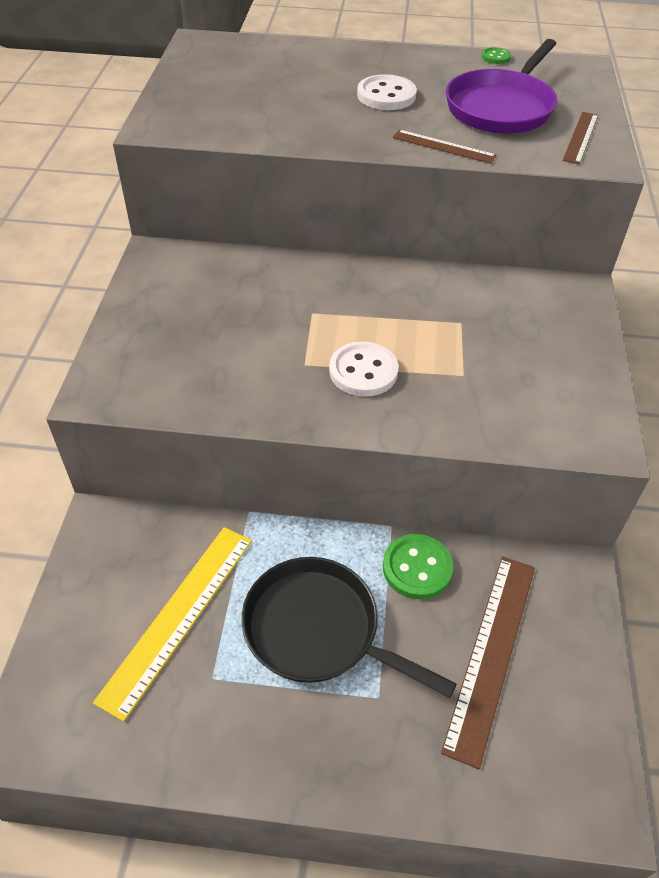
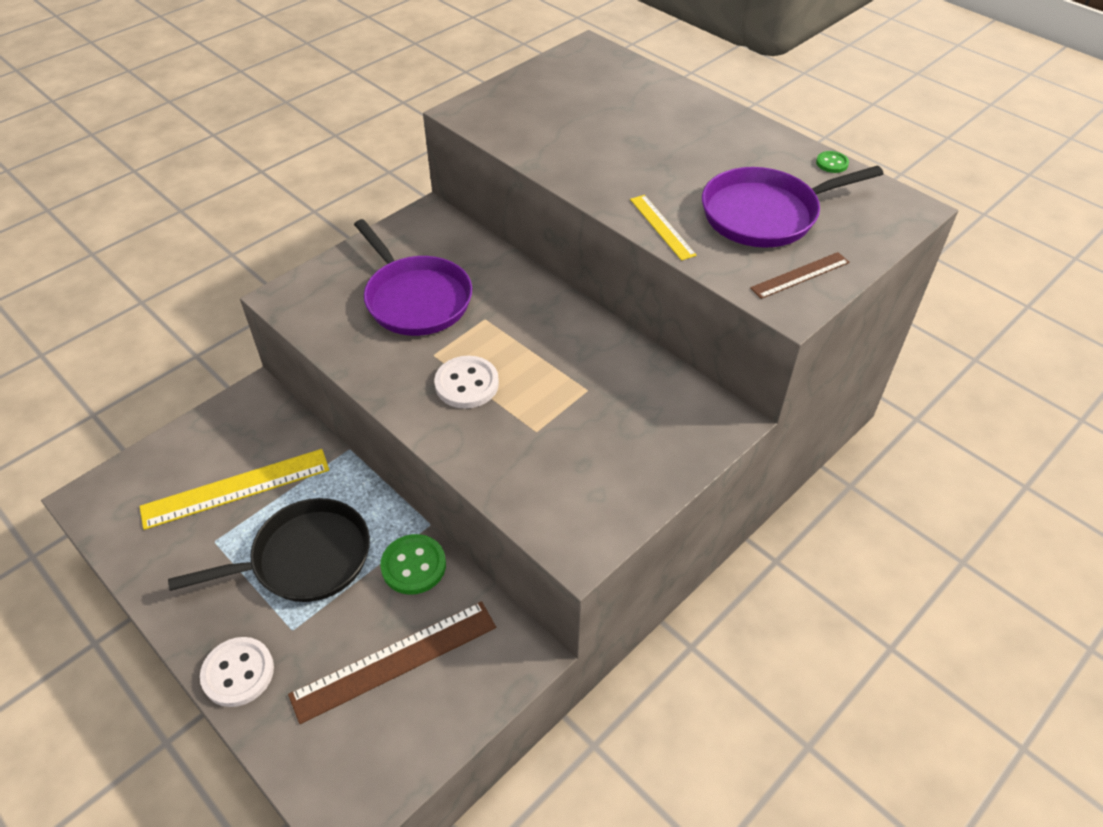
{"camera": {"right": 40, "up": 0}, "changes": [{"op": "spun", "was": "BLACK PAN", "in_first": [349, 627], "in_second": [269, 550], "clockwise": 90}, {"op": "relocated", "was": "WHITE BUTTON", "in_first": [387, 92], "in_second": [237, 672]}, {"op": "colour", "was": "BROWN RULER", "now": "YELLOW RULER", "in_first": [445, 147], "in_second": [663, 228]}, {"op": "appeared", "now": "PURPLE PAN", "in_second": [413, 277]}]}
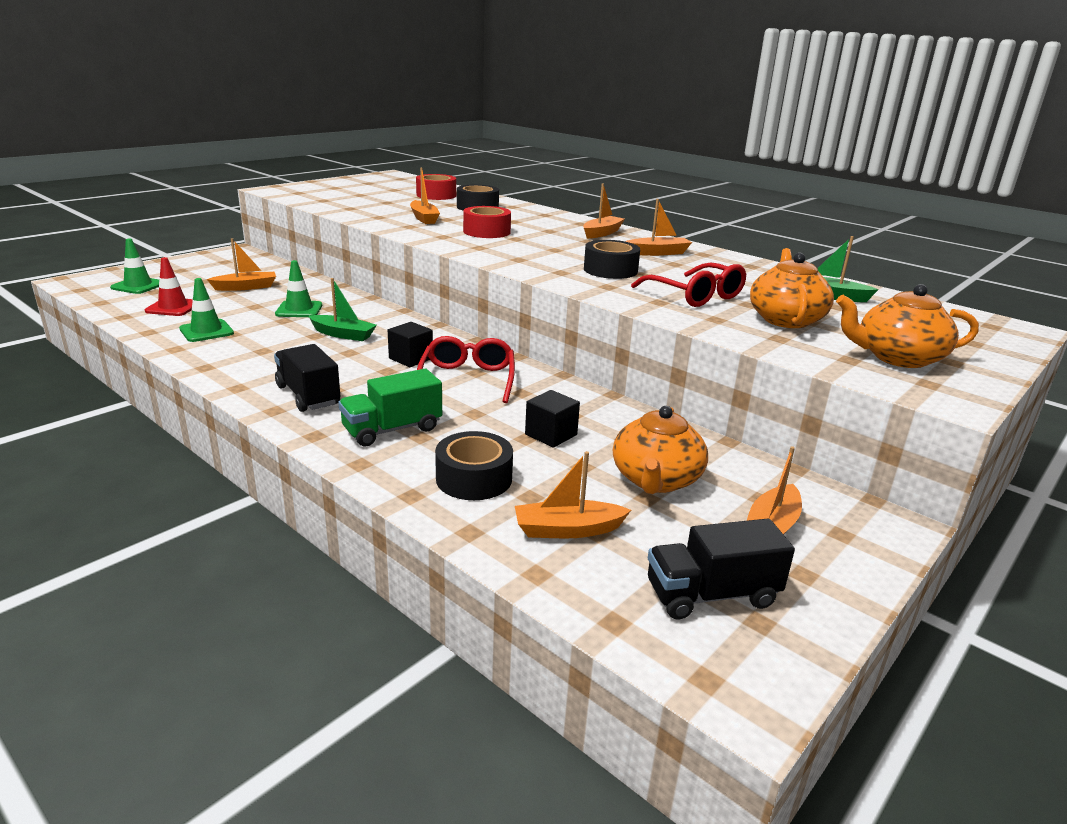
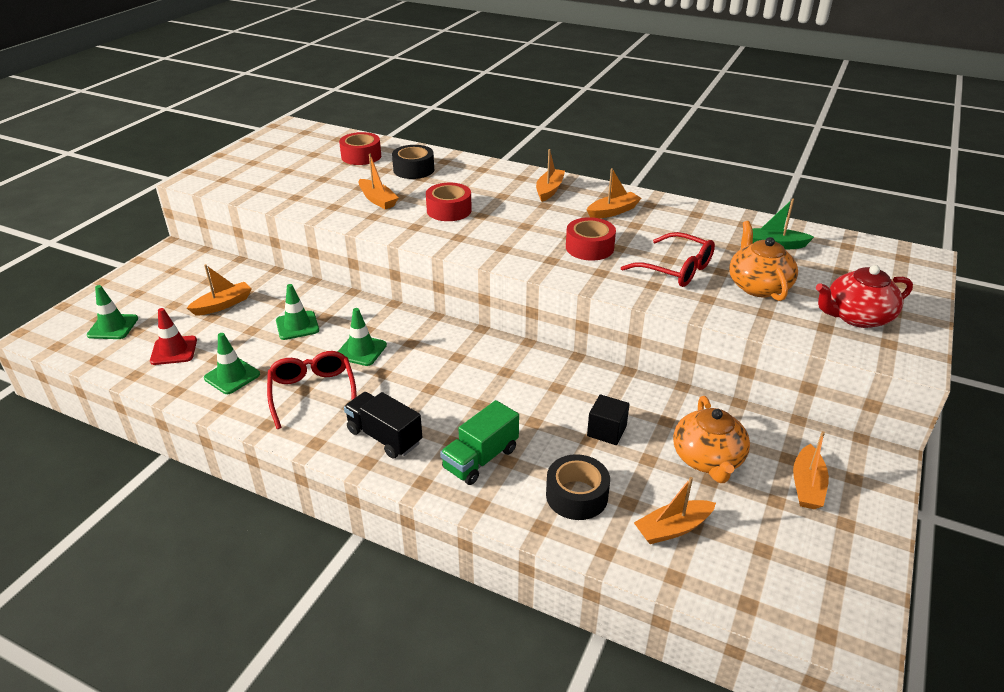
{"camera": {"right": -15, "up": 10}, "changes": [{"op": "exchanged", "was": "GREEN BOAT", "now": "GREEN TRAFFIC CONE", "in_first": [343, 309], "in_second": [362, 337]}, {"op": "missing", "was": "BLACK CUBE", "in_first": [410, 344]}, {"op": "relocated", "was": "RED GLASSES", "in_first": [466, 369], "in_second": [312, 390]}, {"op": "colour", "was": "BLACK TAPE", "now": "RED TAPE", "in_first": [612, 259], "in_second": [591, 239]}, {"op": "missing", "was": "BLACK TRUCK", "in_first": [721, 569]}, {"op": "colour", "was": "ORANGE TEAPOT", "now": "RED TEAPOT", "in_first": [907, 326], "in_second": [864, 296]}]}
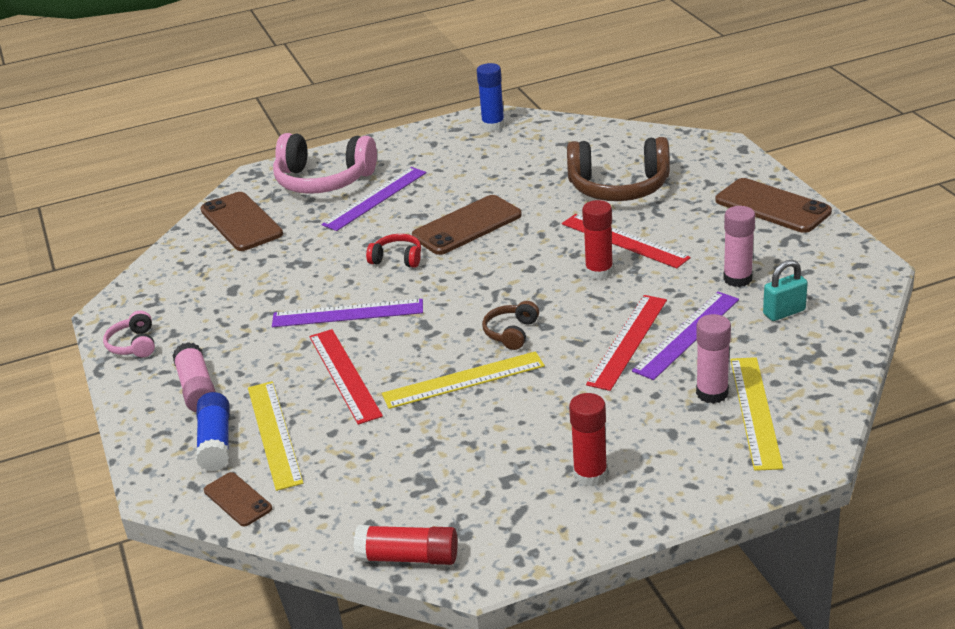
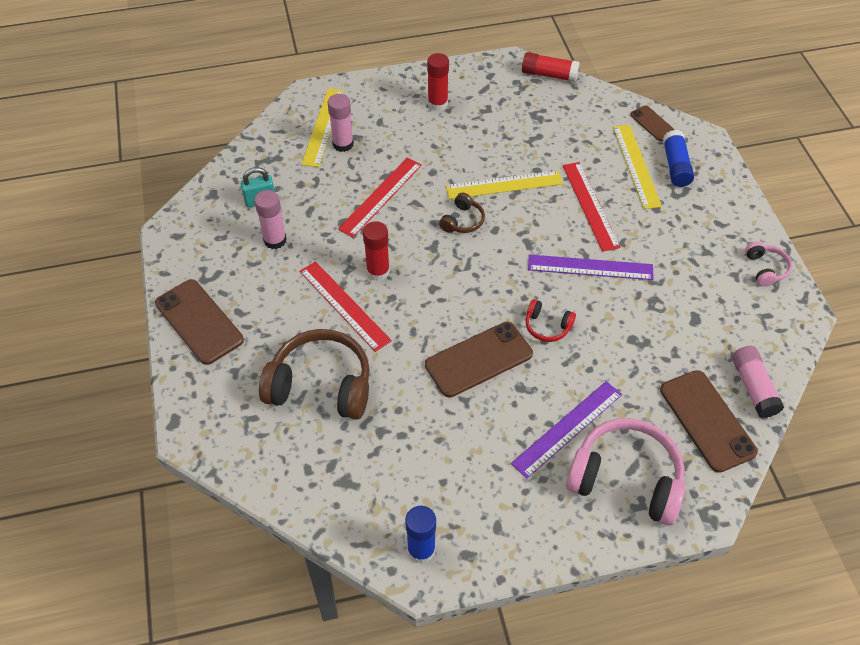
{"camera": {"right": -175, "up": 20}, "changes": [{"op": "relocated", "was": "PINK GLUE STICK", "in_first": [194, 377], "in_second": [758, 382]}, {"op": "missing", "was": "PURPLE RULER", "in_first": [685, 336]}]}
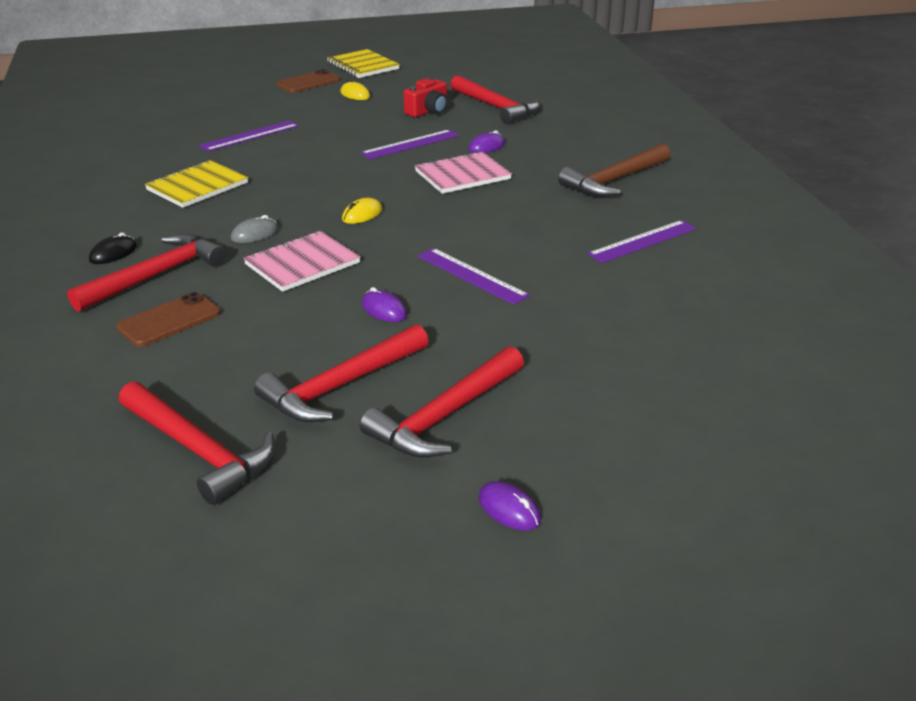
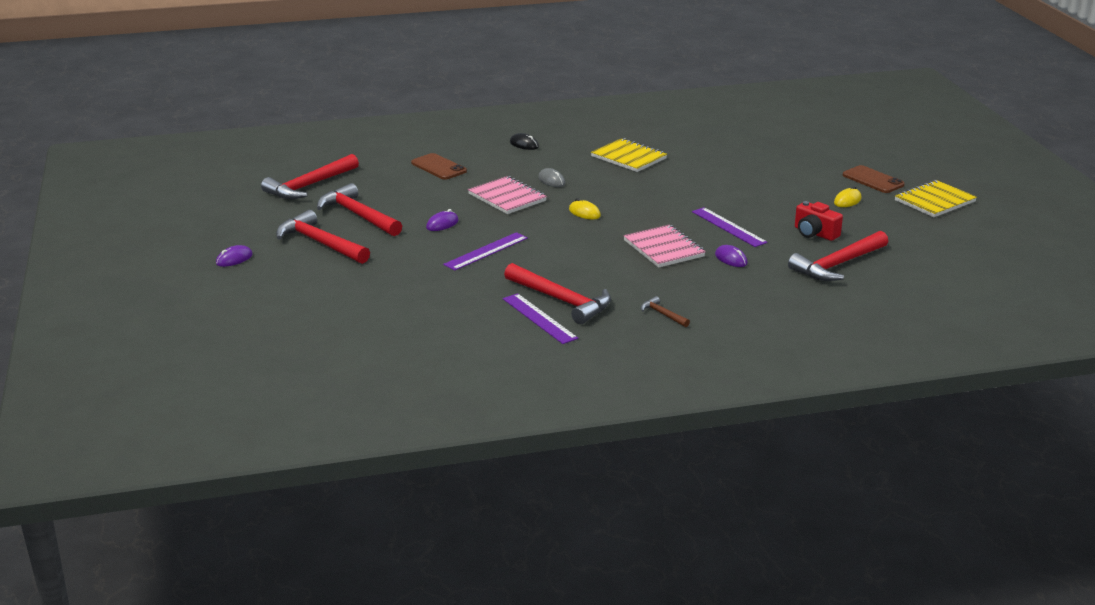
{"camera": {"right": 90, "up": -5}, "changes": [{"op": "relocated", "was": "RED HAMMER", "in_first": [146, 272], "in_second": [557, 293]}, {"op": "missing", "was": "PURPLE RULER", "in_first": [249, 136]}, {"op": "size", "was": "BROWN HAMMER", "in_first": [614, 170], "in_second": [665, 311], "ratio": 0.46}]}
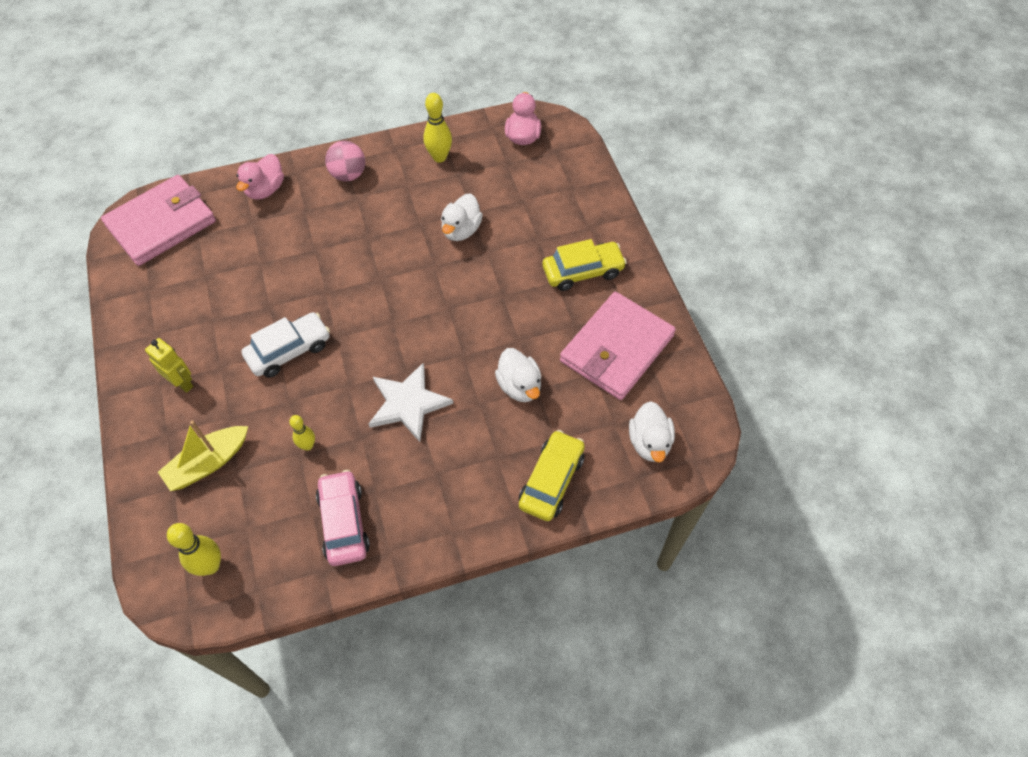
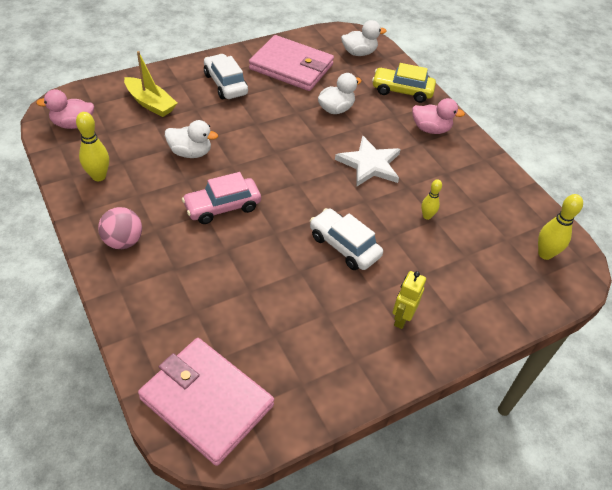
{"camera": {"right": -105, "up": -10}, "changes": [{"op": "relocated", "was": "YELLOW BOAT", "in_first": [203, 455], "in_second": [150, 84]}, {"op": "relocated", "was": "PINK DUCK", "in_first": [260, 177], "in_second": [438, 116]}, {"op": "relocated", "was": "PINK CAR", "in_first": [343, 518], "in_second": [221, 198]}, {"op": "colour", "was": "YELLOW CAR", "now": "WHITE CAR", "in_first": [585, 265], "in_second": [226, 76]}]}
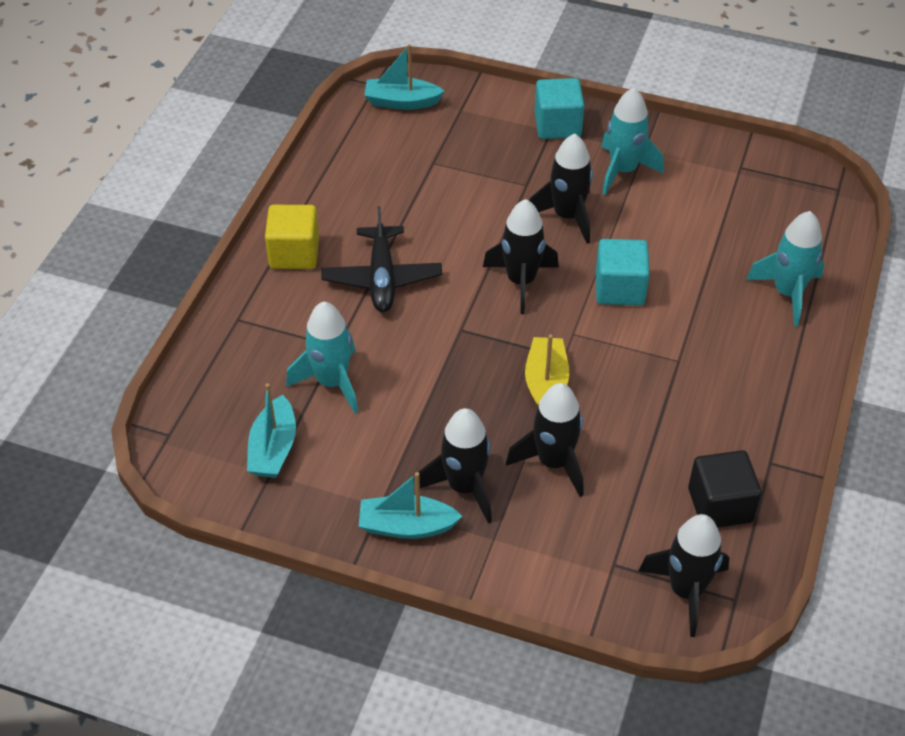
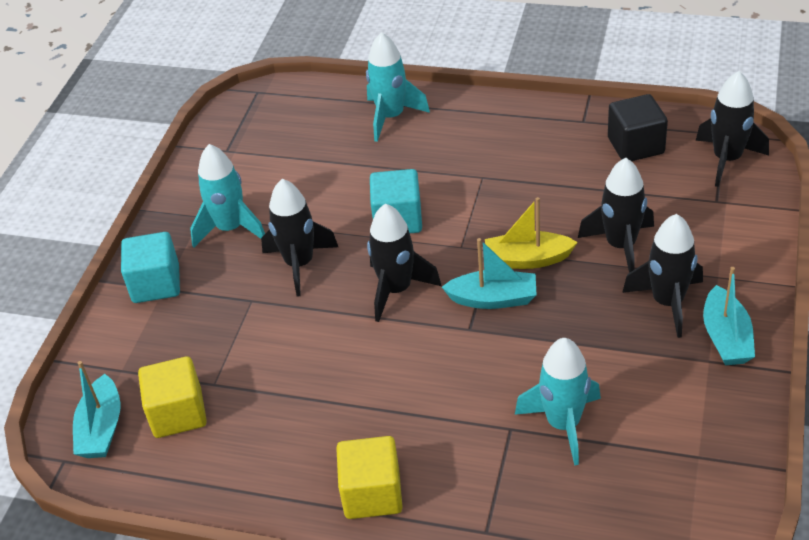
{"camera": {"right": -90, "up": -5}, "changes": [{"op": "relocated", "was": "TURQUOISE BOAT", "in_first": [271, 430], "in_second": [489, 273]}, {"op": "missing", "was": "BLACK PLANE", "in_first": [382, 259]}, {"op": "appeared", "now": "YELLOW CUBE", "in_second": [172, 397]}]}
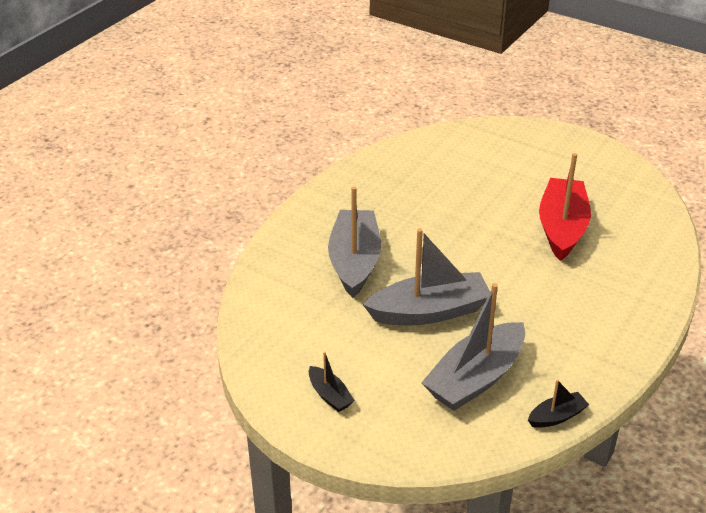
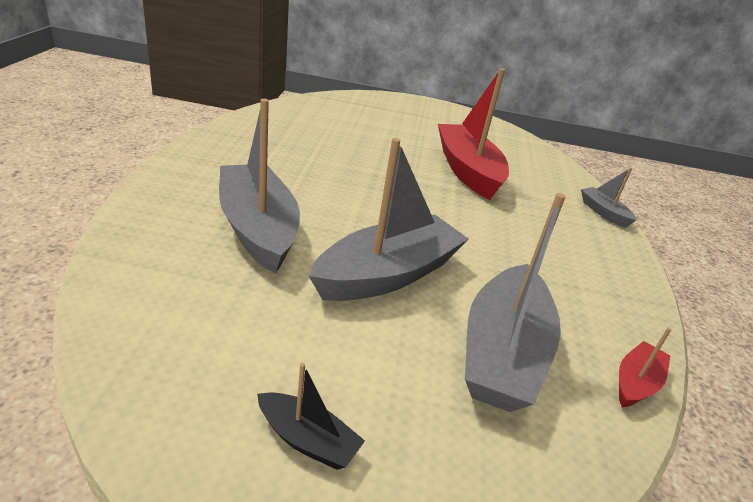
{"camera": {"right": -30, "up": -5}, "changes": [{"op": "colour", "was": "BLACK BOAT", "now": "RED BOAT", "in_first": [558, 403], "in_second": [645, 367]}, {"op": "appeared", "now": "GREY BOAT", "in_second": [608, 198]}]}
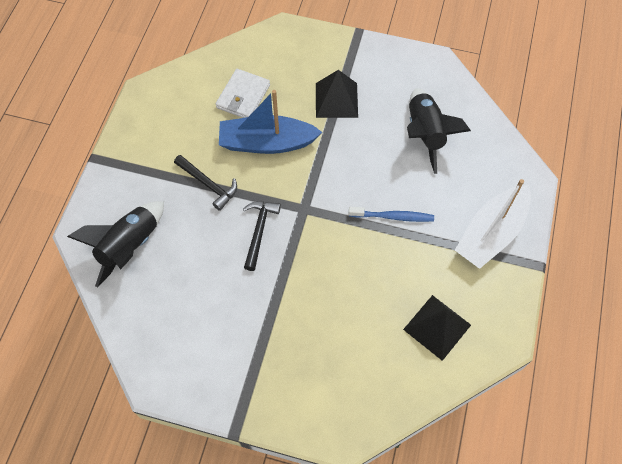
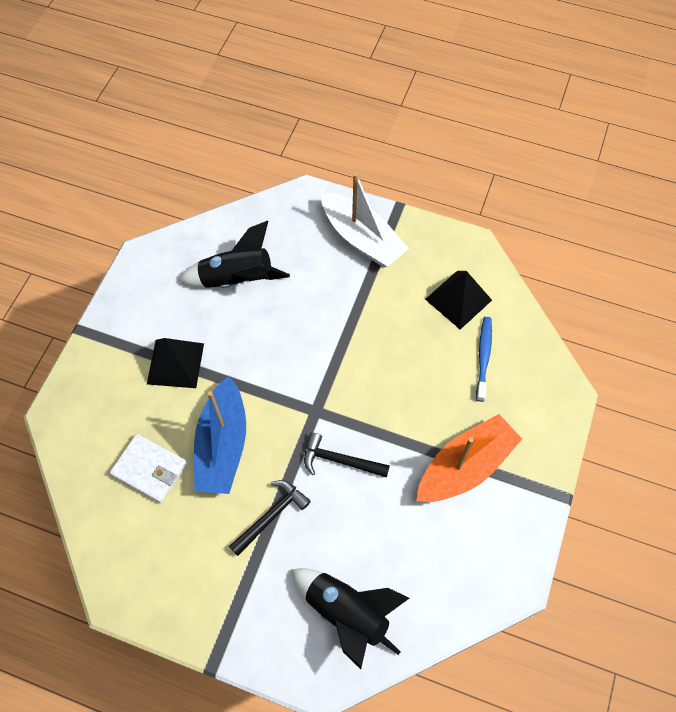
{"camera": {"right": -85, "up": 0}, "changes": [{"op": "relocated", "was": "BLUE TOOTHBRUSH", "in_first": [391, 214], "in_second": [484, 359]}, {"op": "appeared", "now": "ORANGE BOAT", "in_second": [469, 458]}]}
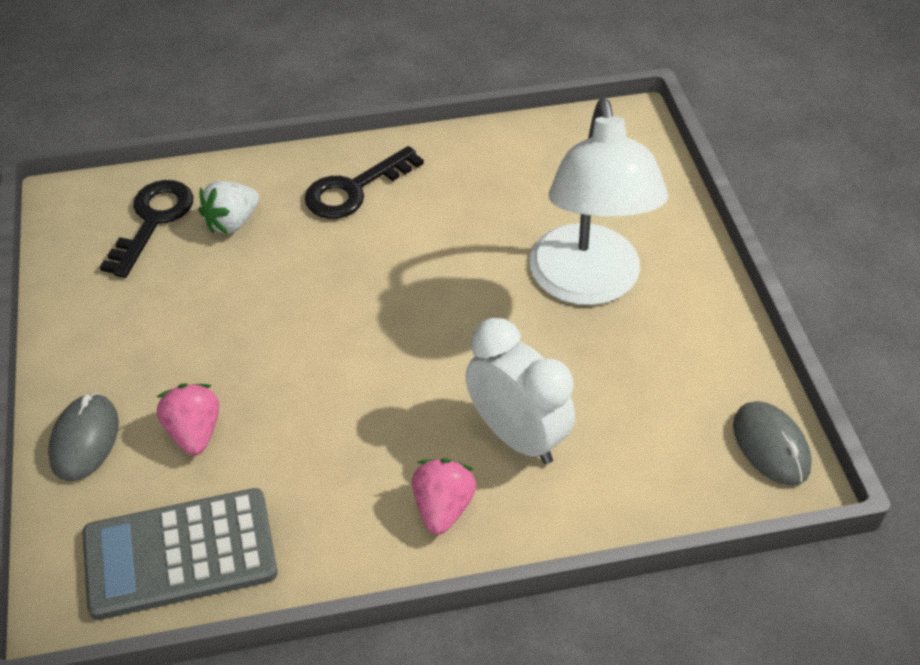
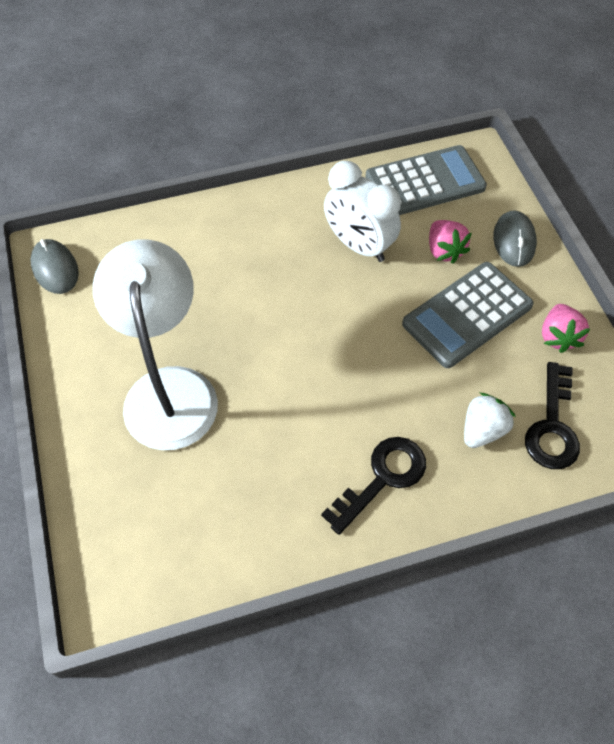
{"camera": {"right": 175, "up": 10}, "changes": [{"op": "relocated", "was": "PINK STRAWBERRY", "in_first": [444, 496], "in_second": [566, 328]}, {"op": "relocated", "was": "WHITE CLOCK", "in_first": [520, 391], "in_second": [362, 211]}, {"op": "appeared", "now": "GREY CALCULATOR", "in_second": [468, 315]}]}
